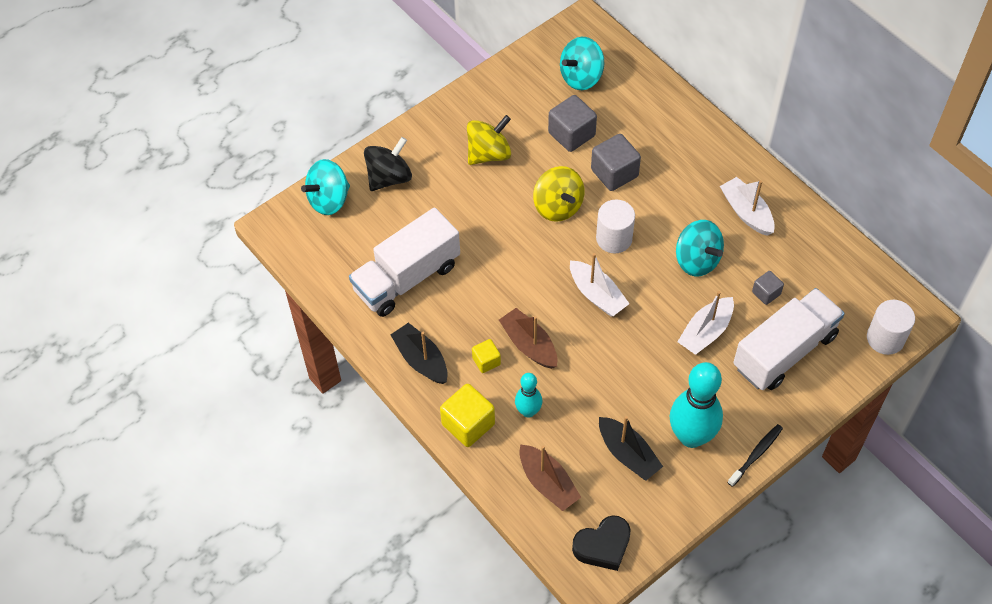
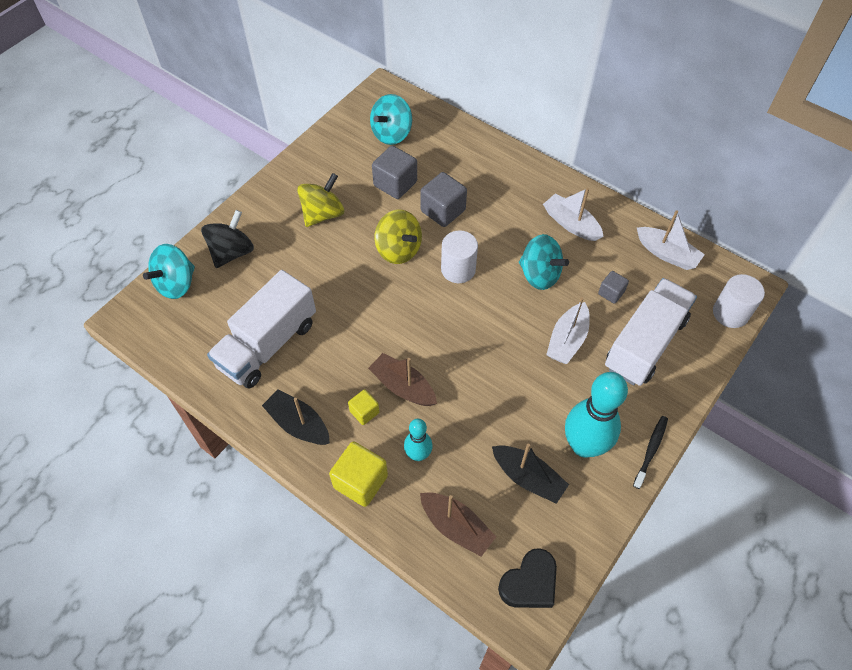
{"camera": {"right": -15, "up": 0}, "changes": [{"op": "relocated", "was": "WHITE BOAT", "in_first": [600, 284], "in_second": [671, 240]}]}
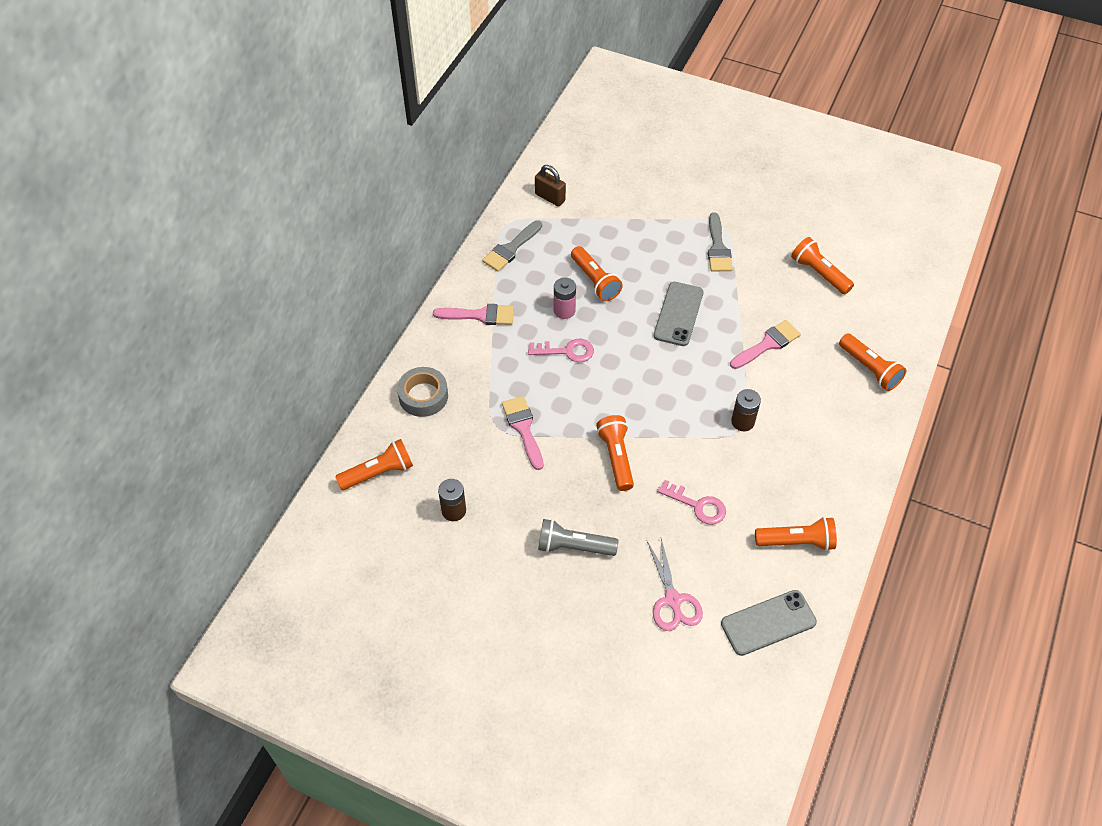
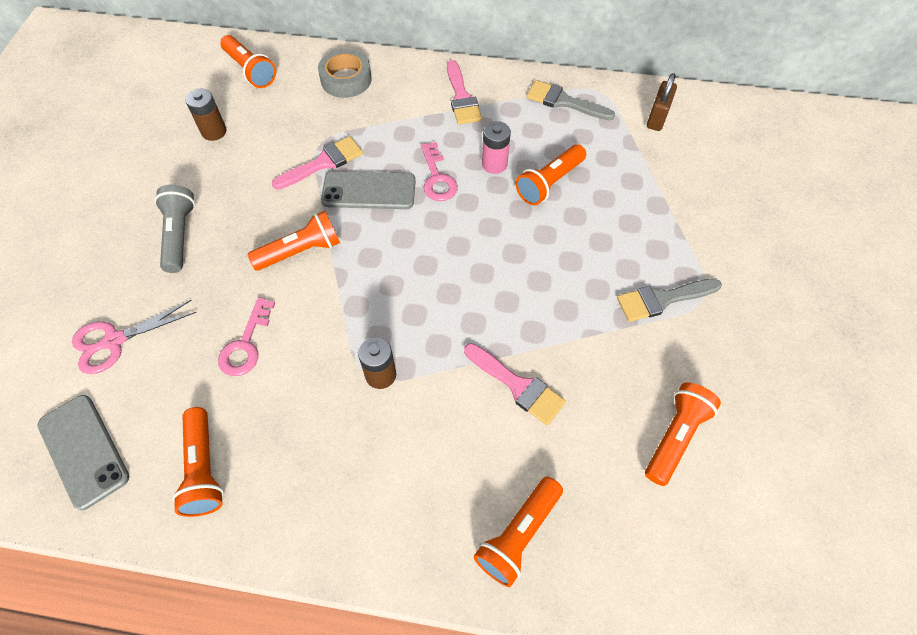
{"camera": {"right": 75, "up": 5}, "changes": [{"op": "relocated", "was": "GREY PHONE", "in_first": [679, 314], "in_second": [368, 190]}]}
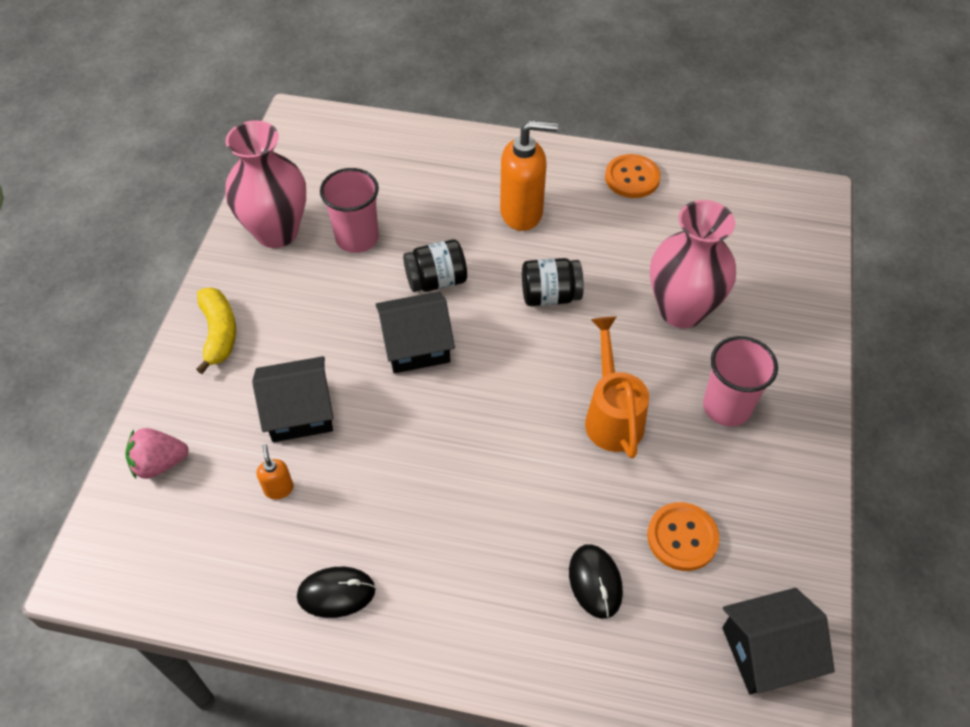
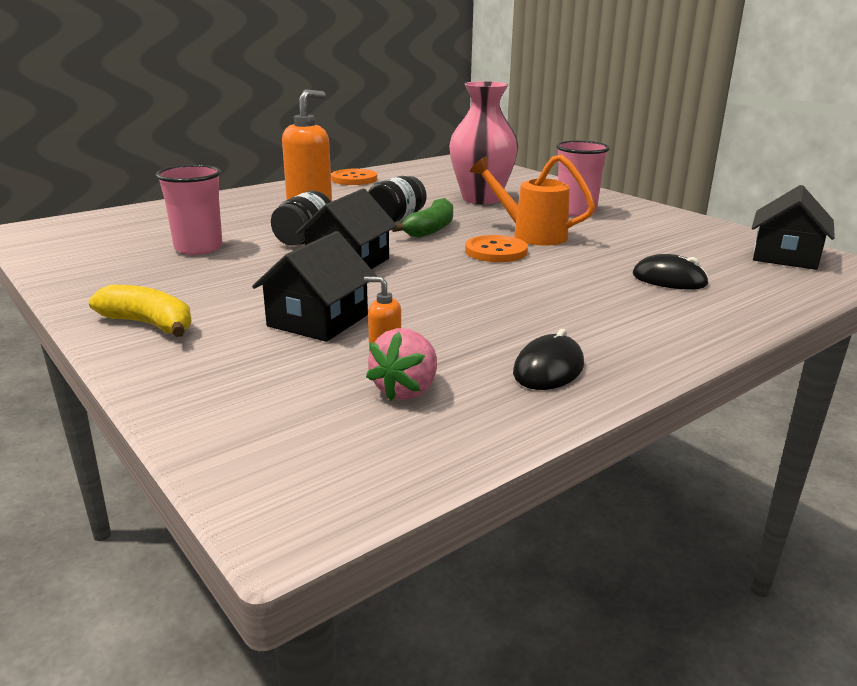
{"camera": {"right": -50, "up": -30}, "changes": [{"op": "relocated", "was": "PINK STRAWBERRY", "in_first": [157, 453], "in_second": [401, 364]}, {"op": "missing", "was": "PINK VASE", "in_first": [265, 184]}, {"op": "relocated", "was": "ORANGE BUTTON", "in_first": [683, 536], "in_second": [496, 248]}, {"op": "appeared", "now": "GREEN BANANA", "in_second": [422, 218]}]}
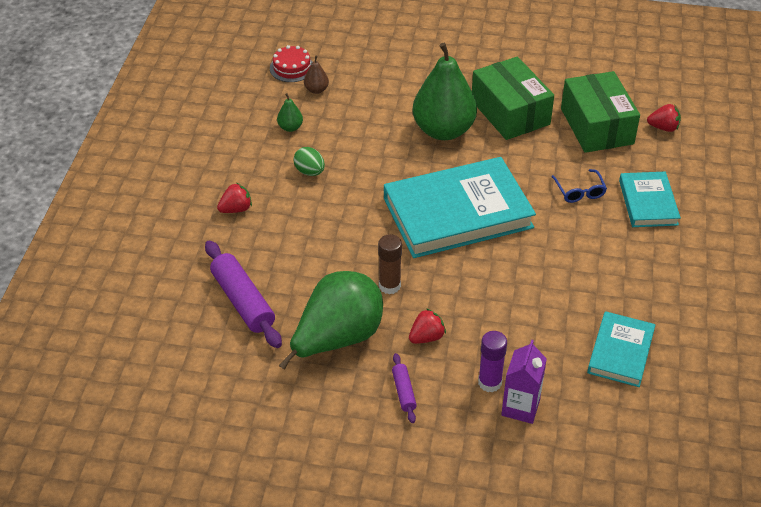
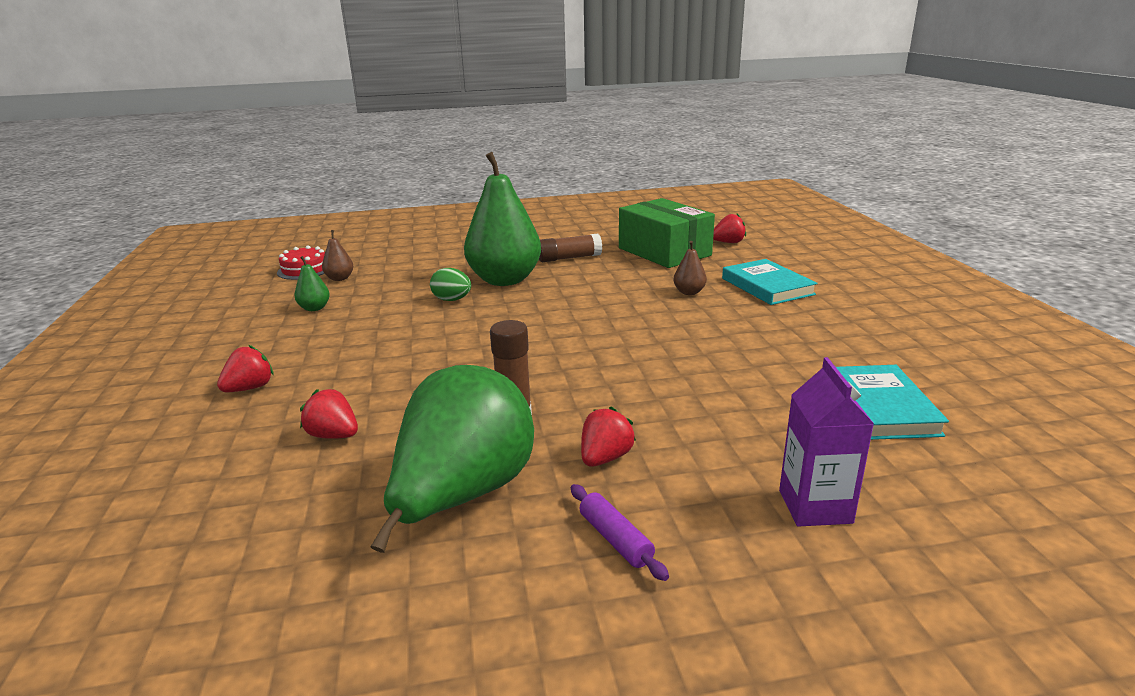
{"camera": {"right": -20, "up": -20}, "changes": [{"op": "missing", "was": "PURPLE ROLLING PIN", "in_first": [243, 294]}, {"op": "relocated", "was": "GREEN EGG", "in_first": [309, 161], "in_second": [450, 284]}, {"op": "missing", "was": "TURQUOISE BOOK", "in_first": [460, 207]}, {"op": "exchanged", "was": "GREEN BOX", "now": "BROWN GLUE STICK", "in_first": [513, 98], "in_second": [570, 247]}, {"op": "missing", "was": "PURPLE GLUE STICK", "in_first": [492, 361]}, {"op": "exchanged", "was": "BLUE GLASSES", "now": "BROWN PEAR", "in_first": [579, 186], "in_second": [690, 268]}, {"op": "appeared", "now": "RED STRAWBERRY", "in_second": [329, 414]}]}
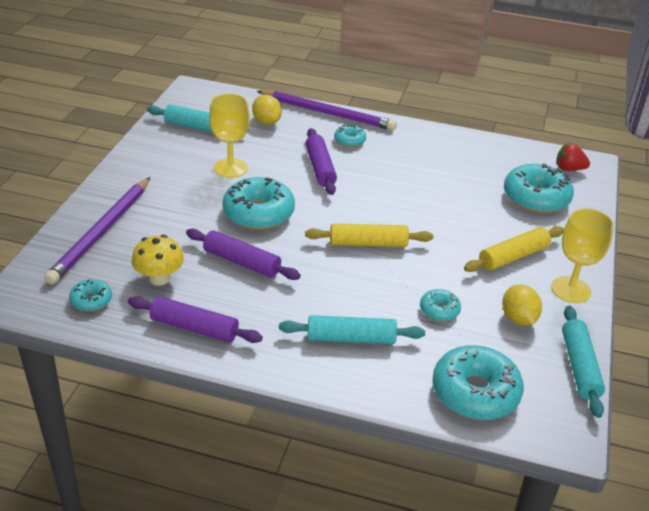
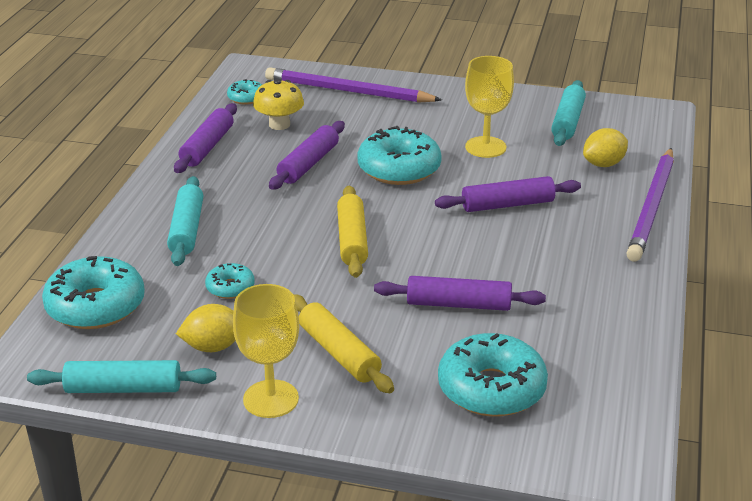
{"camera": {"right": 90, "up": -5}, "changes": [{"op": "missing", "was": "TURQUOISE DONUT", "in_first": [350, 135]}, {"op": "missing", "was": "RED STRAWBERRY", "in_first": [573, 157]}, {"op": "appeared", "now": "PURPLE ROLLING PIN", "in_second": [460, 293]}]}
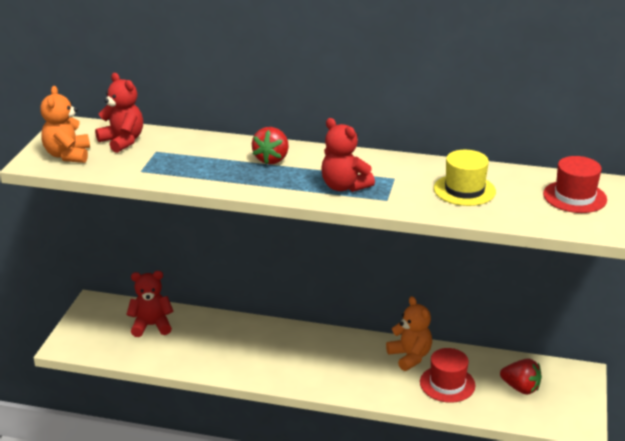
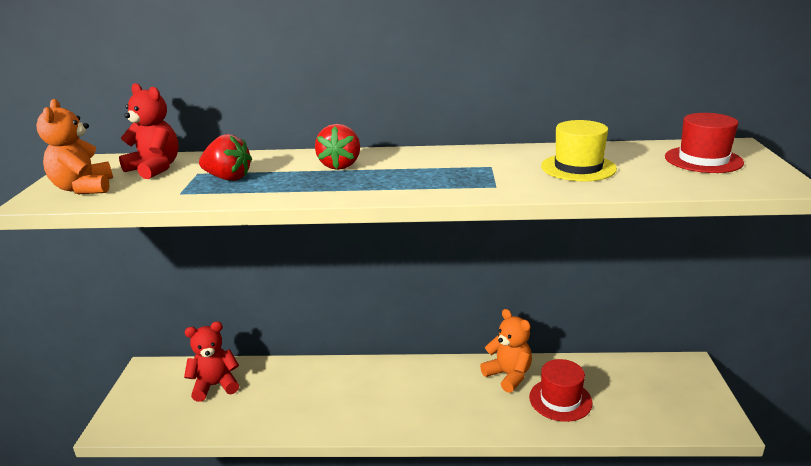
{"camera": {"right": -10, "up": -5}, "changes": [{"op": "missing", "was": "RED TEDDY BEAR", "in_first": [348, 155]}, {"op": "relocated", "was": "RED STRAWBERRY", "in_first": [521, 377], "in_second": [225, 157]}]}
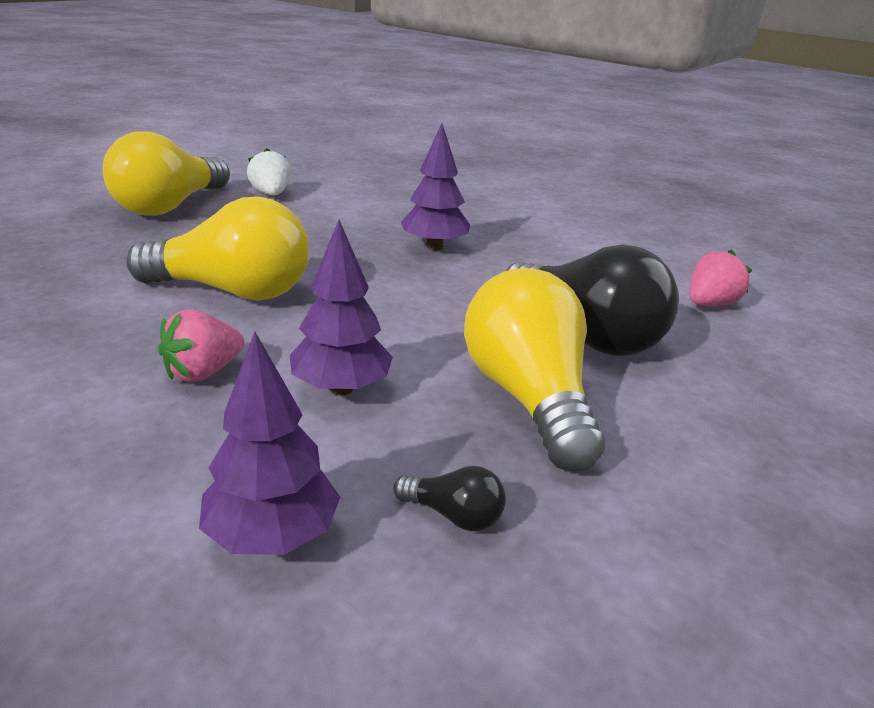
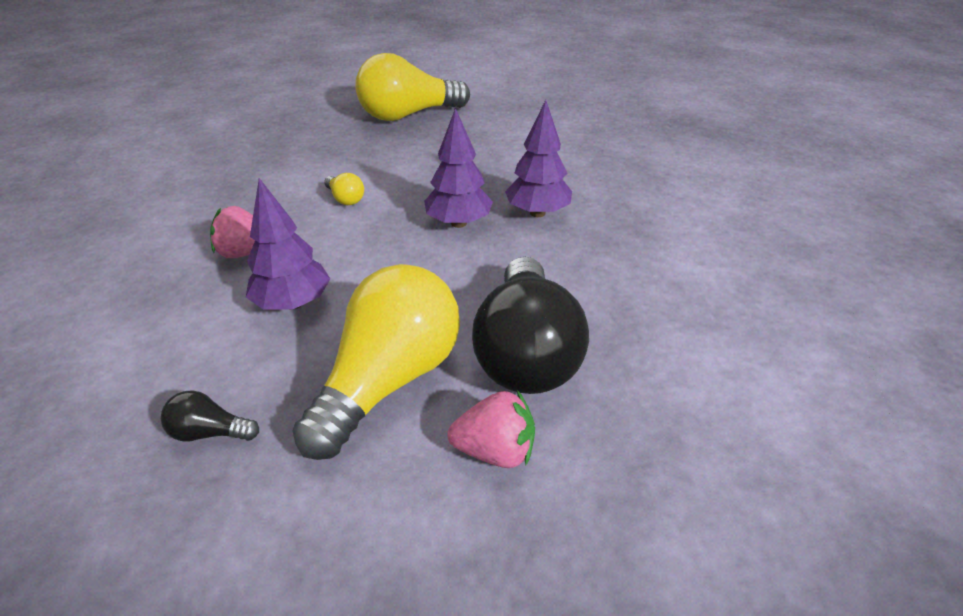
{"camera": {"right": 45, "up": 10}, "changes": [{"op": "size", "was": "YELLOW LIGHT BULB", "in_first": [217, 248], "in_second": [344, 189], "ratio": 0.41}, {"op": "relocated", "was": "PURPLE TREE", "in_first": [269, 443], "in_second": [458, 168]}, {"op": "missing", "was": "WHITE STRAWBERRY", "in_first": [269, 171]}, {"op": "spun", "was": "BLACK LIGHT BULB", "in_first": [449, 498], "in_second": [210, 415], "clockwise": 120}, {"op": "relocated", "was": "PINK STRAWBERRY", "in_first": [720, 277], "in_second": [491, 429]}]}
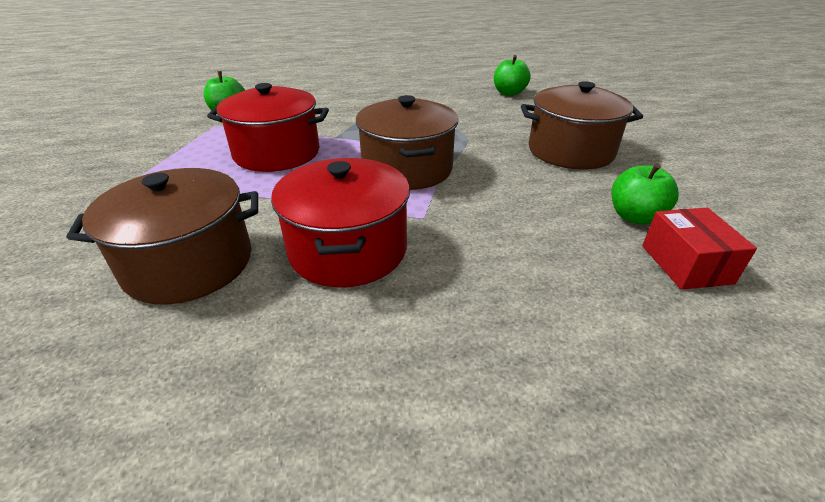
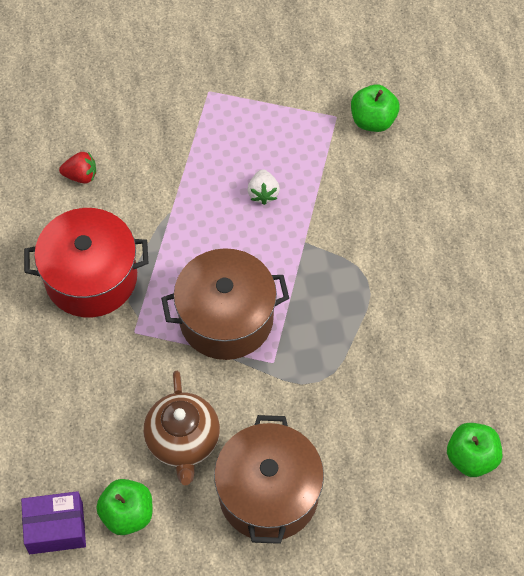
{"camera": {"right": 90, "up": 25}, "changes": [{"op": "exchanged", "was": "BROWN POT", "now": "RED STRAWBERRY", "in_first": [162, 236], "in_second": [77, 168]}, {"op": "exchanged", "was": "RED POT", "now": "WHITE STRAWBERRY", "in_first": [268, 127], "in_second": [263, 187]}, {"op": "colour", "was": "RED BOX", "now": "PURPLE BOX", "in_first": [699, 249], "in_second": [53, 522]}, {"op": "appeared", "now": "BROWN TEAPOT", "in_second": [181, 428]}]}
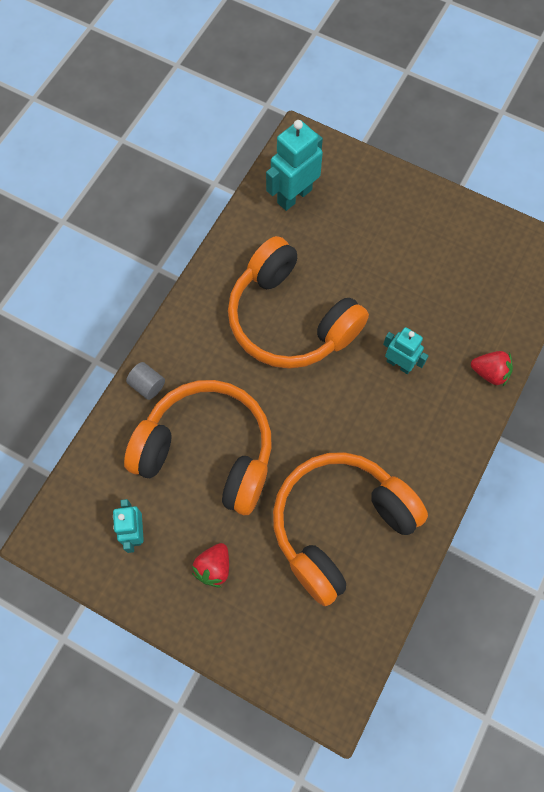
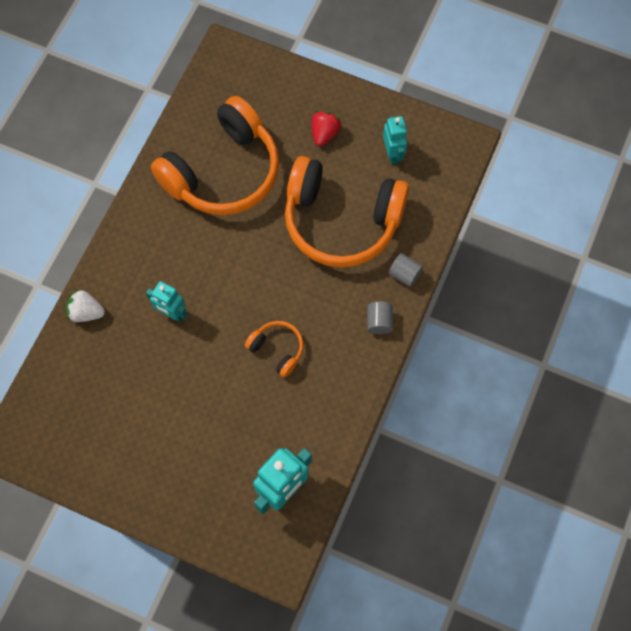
{"camera": {"right": 175, "up": 0}, "changes": [{"op": "size", "was": "ORANGE HEADPHONES", "in_first": [298, 302], "in_second": [274, 349], "ratio": 0.44}, {"op": "colour", "was": "RED STRAWBERRY", "now": "WHITE STRAWBERRY", "in_first": [492, 368], "in_second": [85, 305]}, {"op": "appeared", "now": "GREY CYLINDER", "in_second": [380, 317]}]}
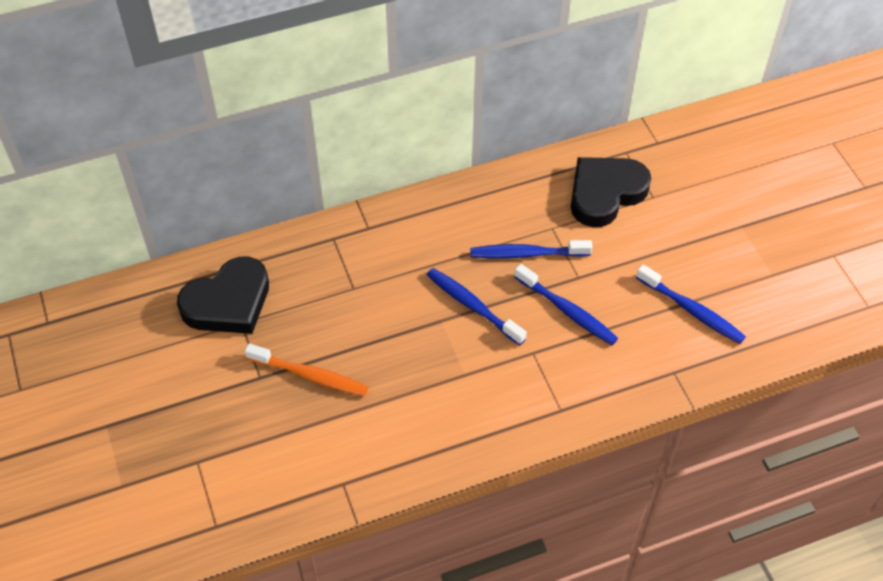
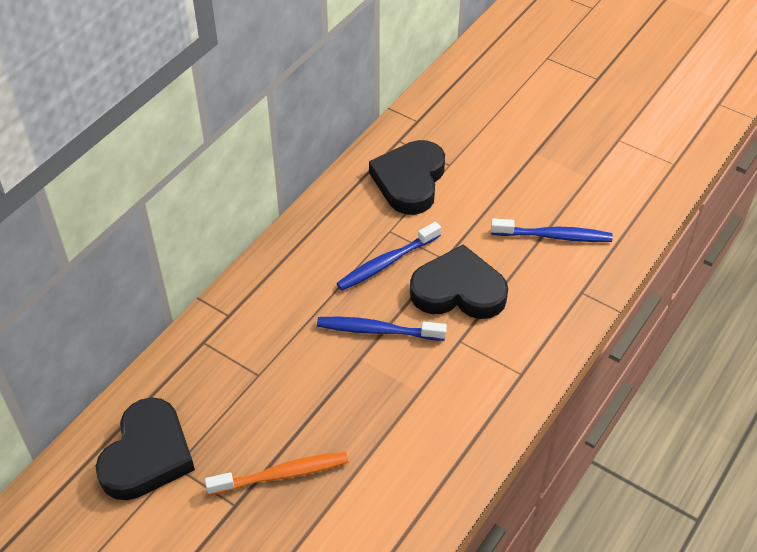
{"camera": {"right": -35, "up": -5}, "changes": [{"op": "exchanged", "was": "BLUE TOOTHBRUSH", "now": "BLACK HEART", "in_first": [566, 304], "in_second": [459, 281]}]}
